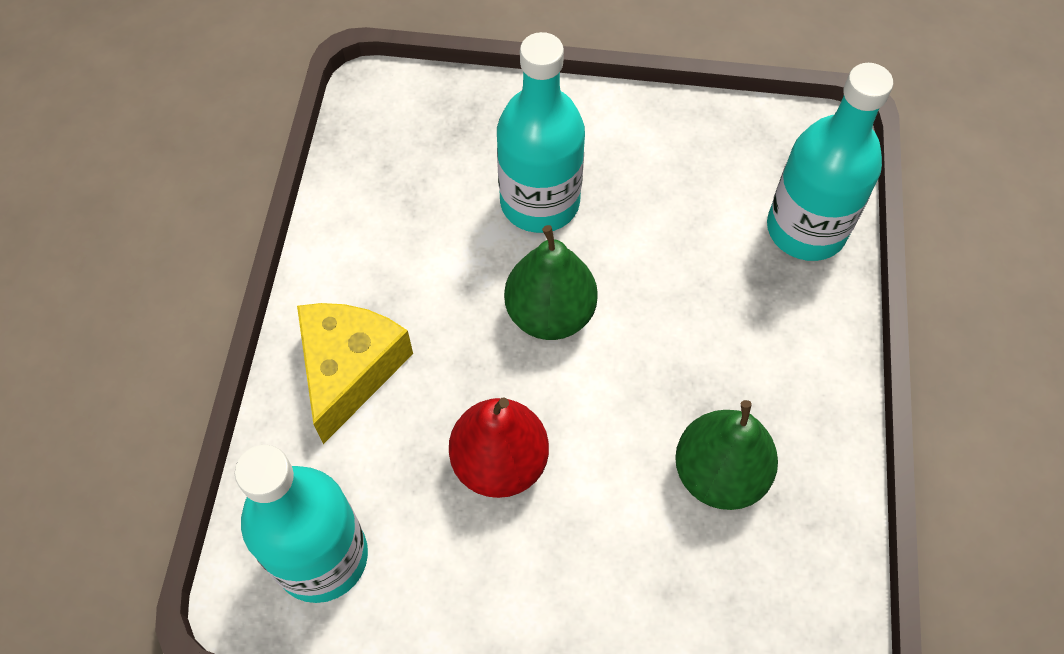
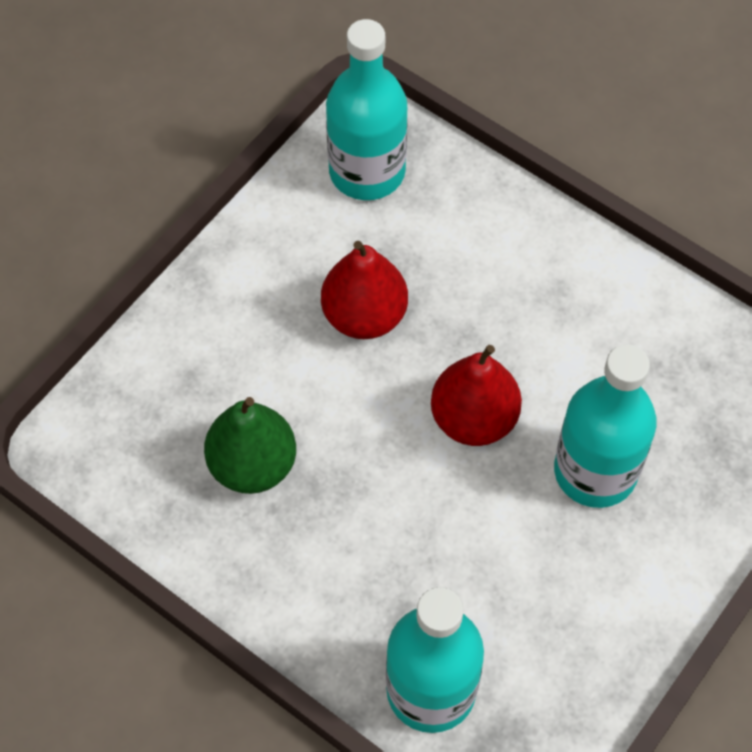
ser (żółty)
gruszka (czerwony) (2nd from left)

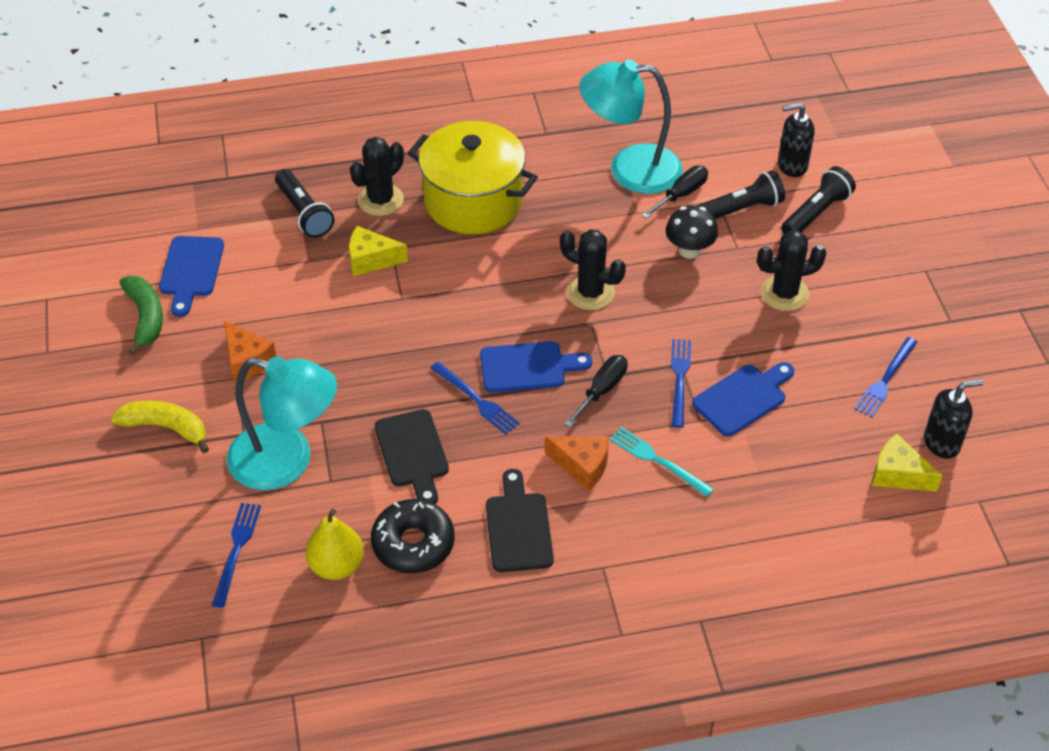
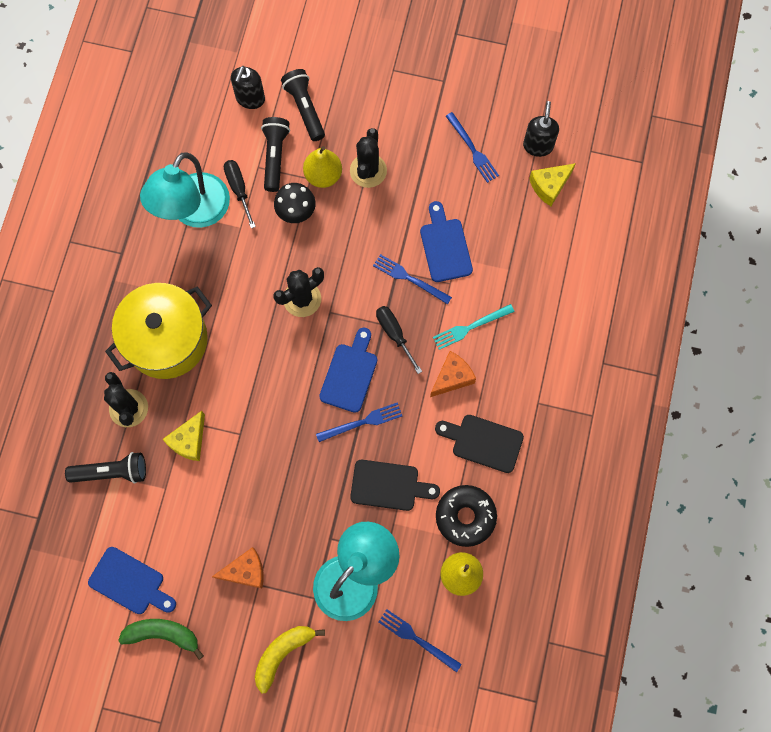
gruszka (żółty) (1st from left)

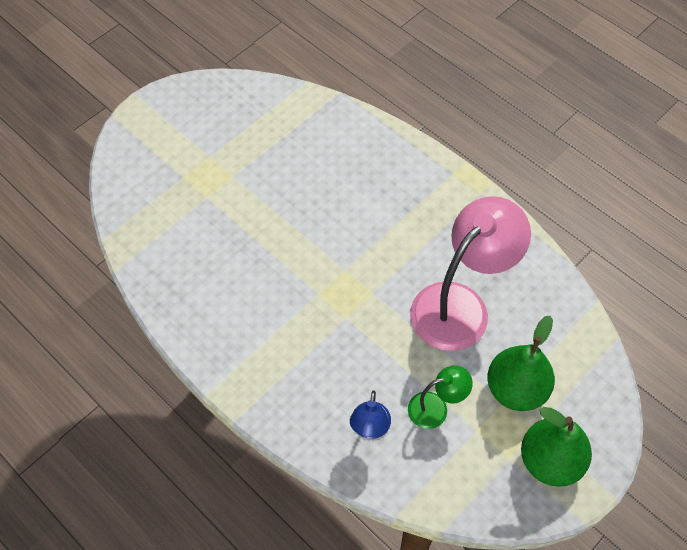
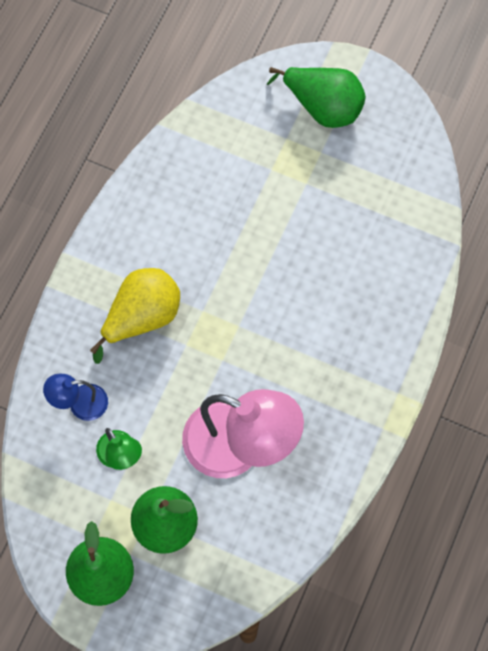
gruszka (żółty)
gruszka (zielony) (3rd from left)

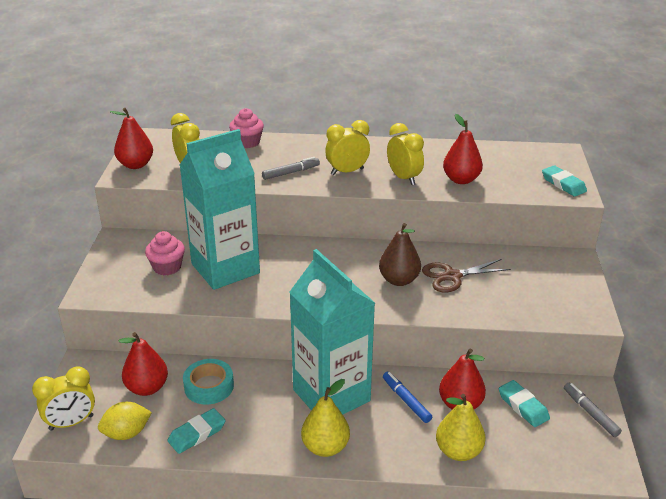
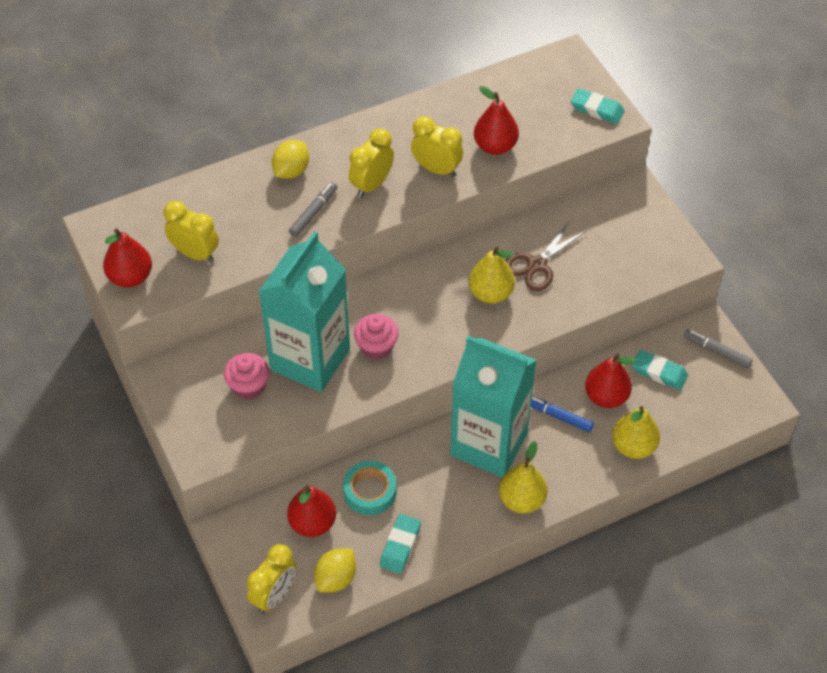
cytryna (żółty) (1st from left)
muffinka (różowy) (2nd from left)
gruszka (żółty) (1st from left)

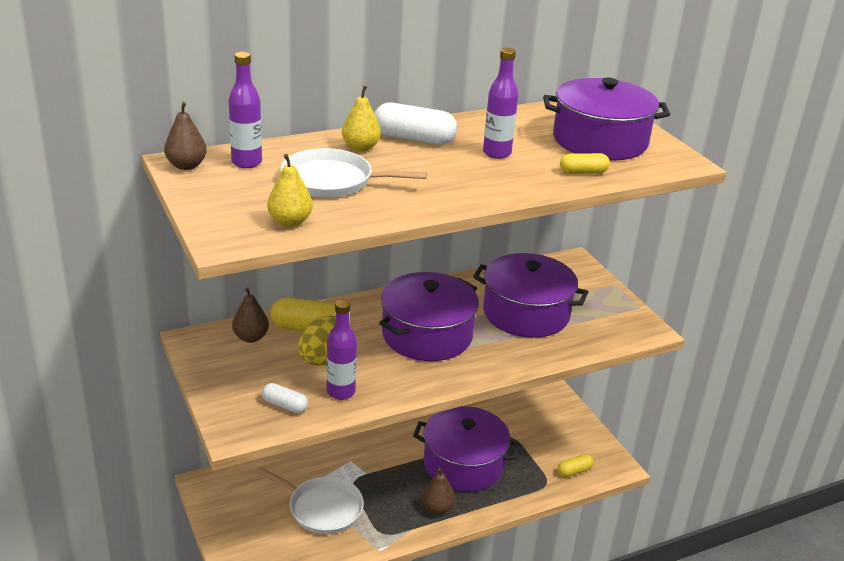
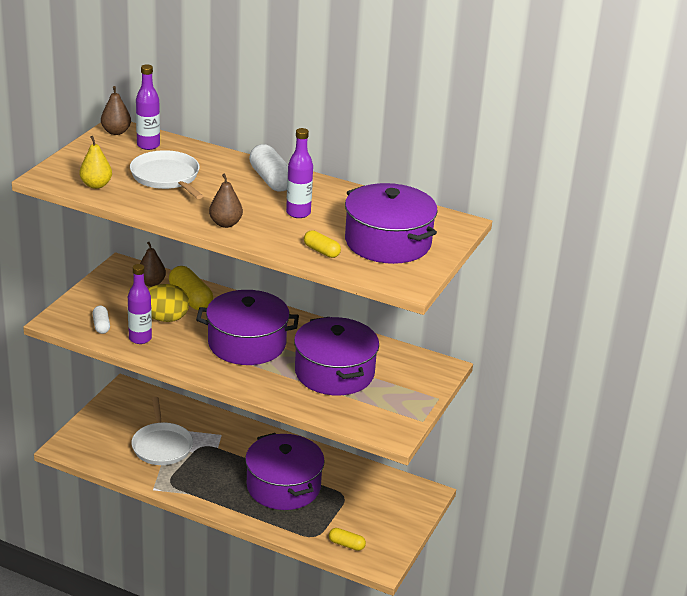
gruszka (żółty) (2nd from left in the first image)
gruszka (brązowy) (3rd from left)

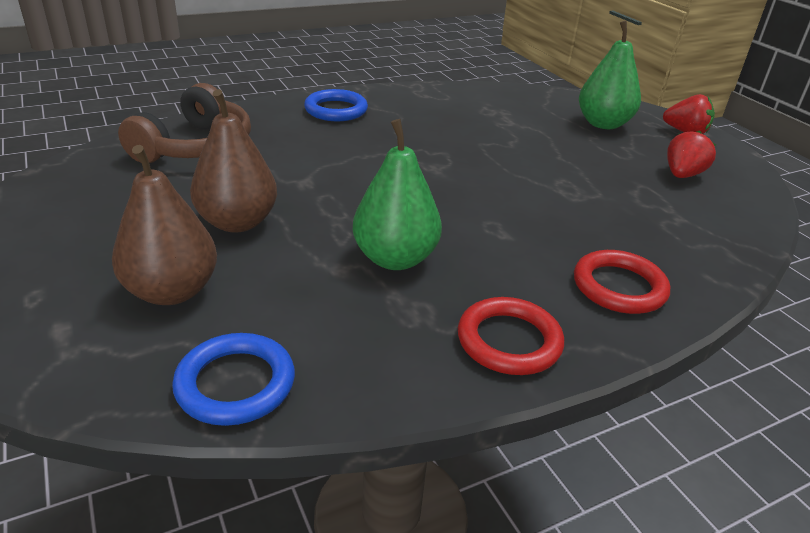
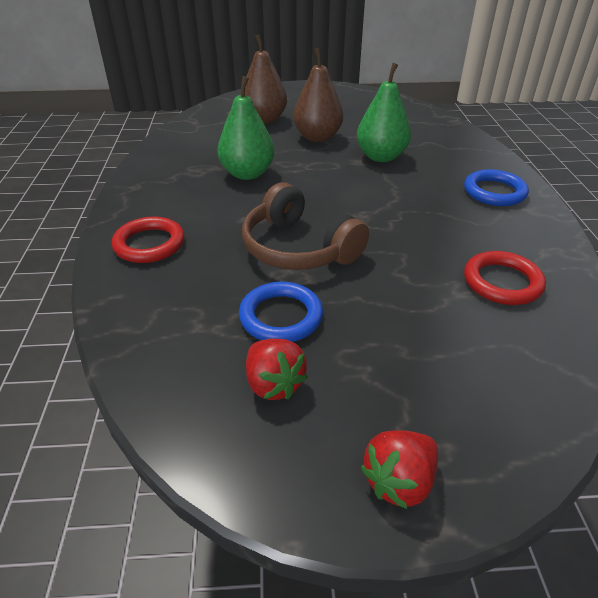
słuchawki (brązowy)
pierścień (niebieski) (1st from left)
pierścień (czerwony) (2nd from left)
gruszka (zielony) (2nd from left)

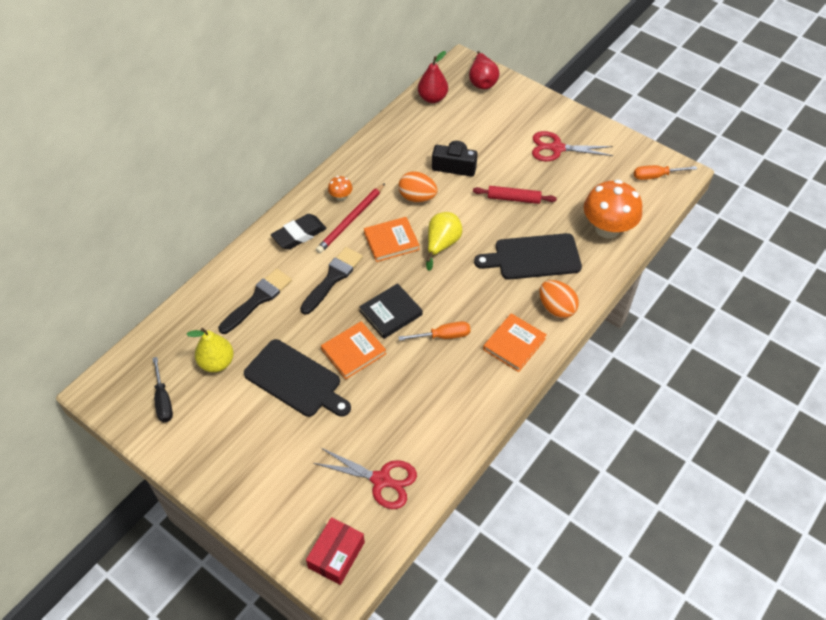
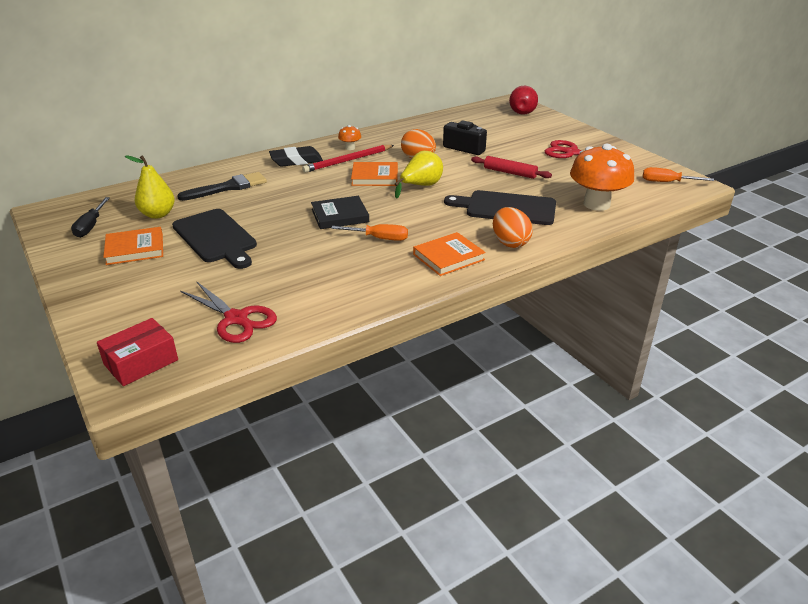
pędzel (czarny) (2nd from left in the first image)
gruszka (czerwony) (1st from left in the first image)
książka (pomarańczowy) (1st from left)

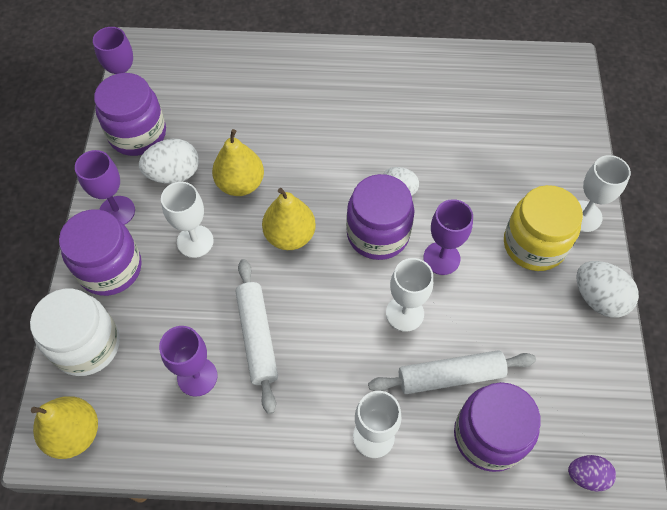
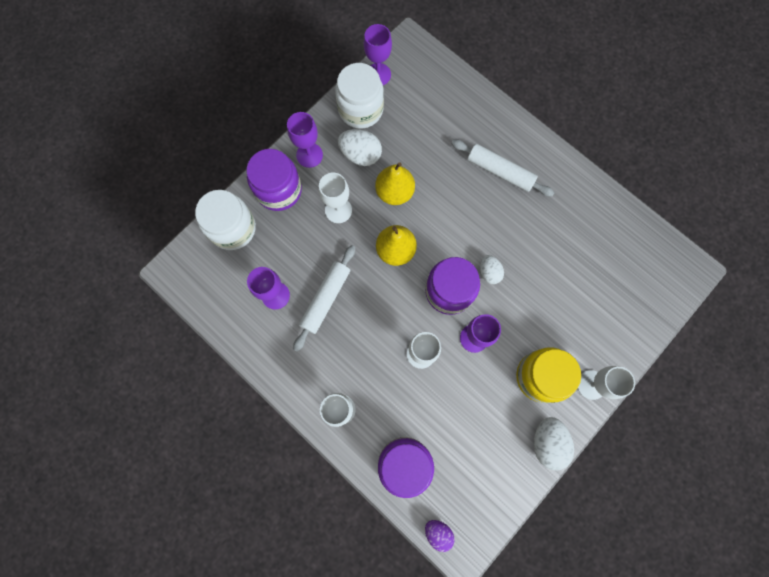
gruszka (żółty) (1st from left in the first image)
wałek do ciasta (biały) (2nd from left)
słoik (biały) (2nd from left)

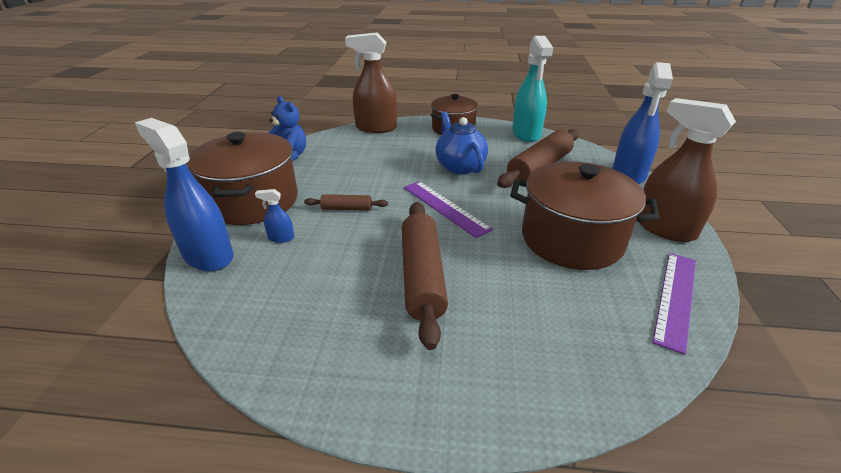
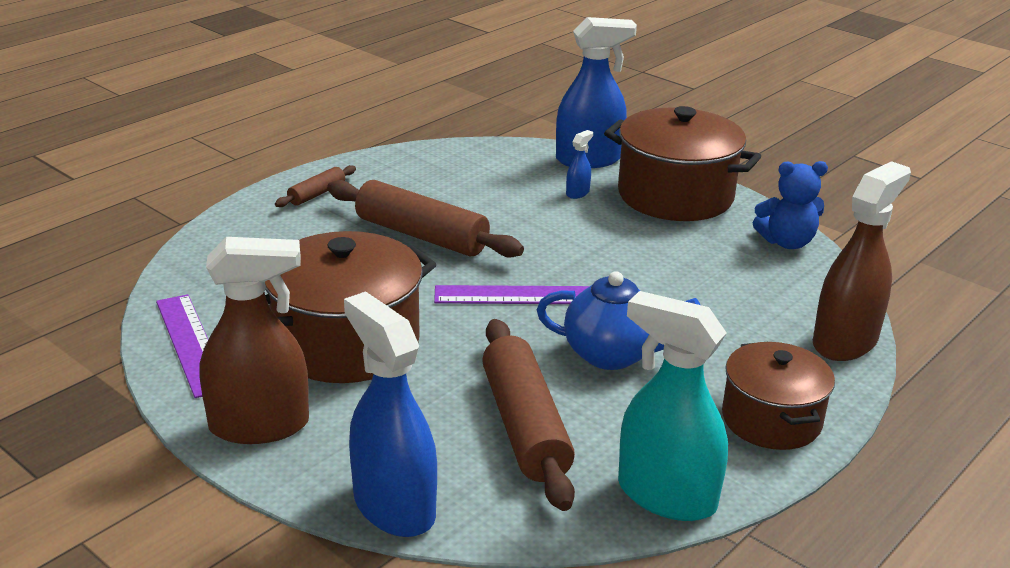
wałek do ciasta (brązowy) (1st from left)

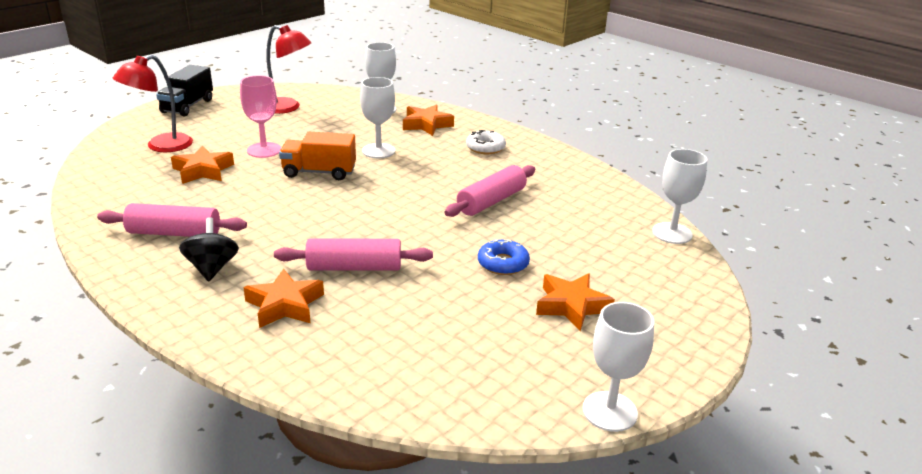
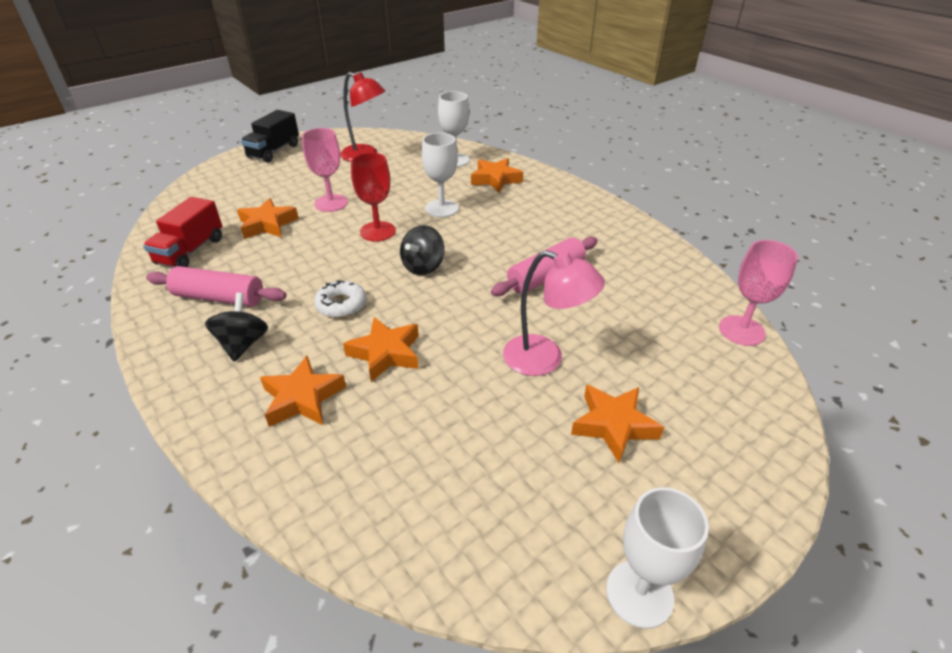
lampka (czerwony) (1st from left in the first image)
ciężarówka (czerwony)
bączek (czarny) (2nd from left)
donut (biały)
gwiazda (pomarańczowy) (3rd from left)
kielich (czerwony)
lampka (różowy)
kielich (różowy) (2nd from left)

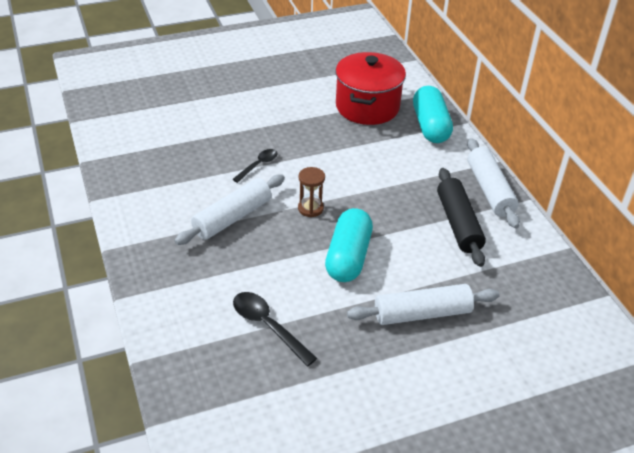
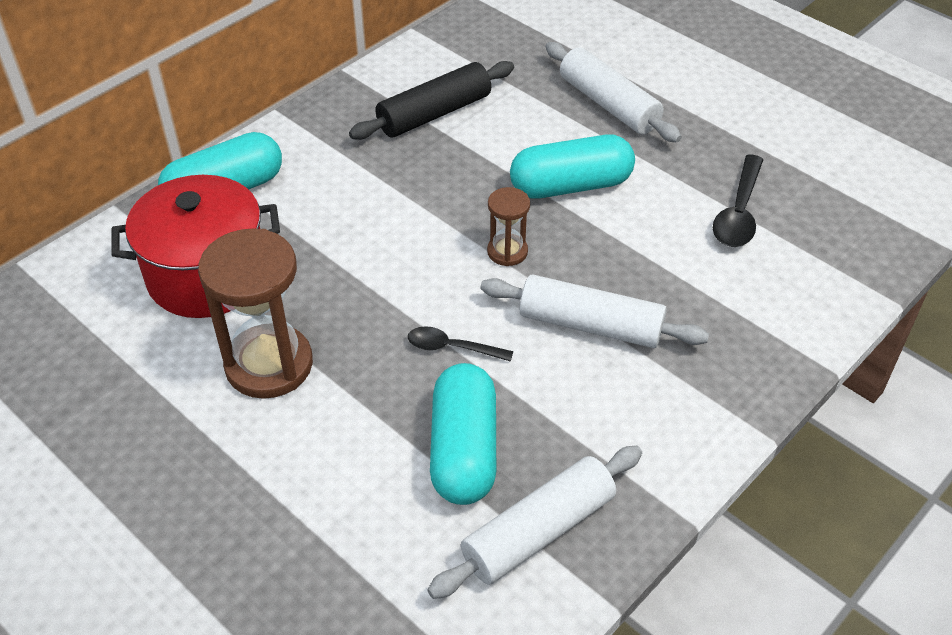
klepsydra (brązowy) (1st from left)
kapsułka (turkusowy) (2nd from left)
wałek do ciasta (biały) (1st from left)

